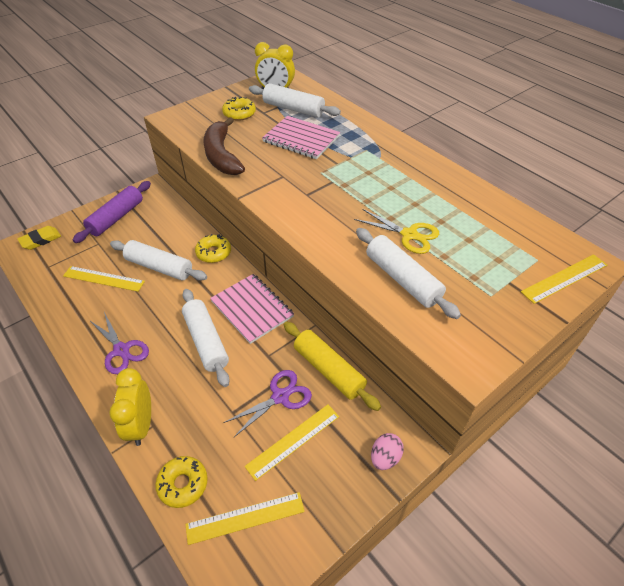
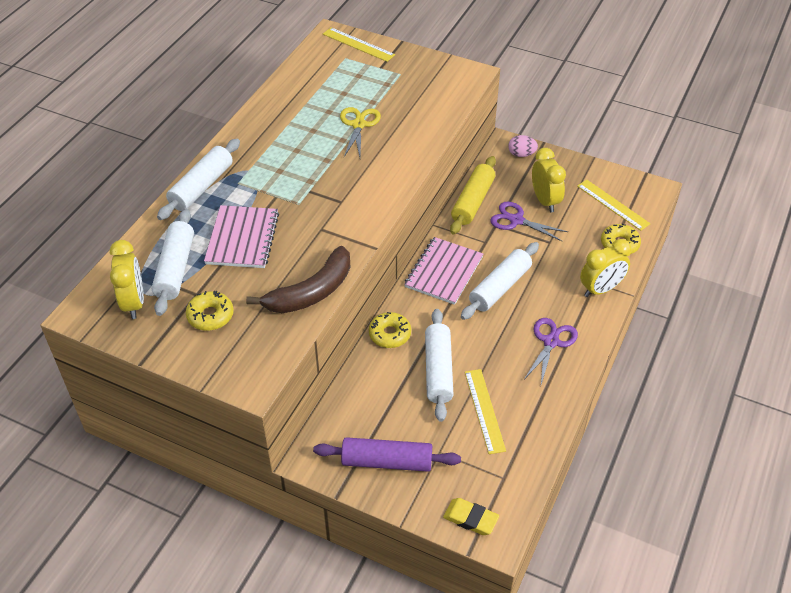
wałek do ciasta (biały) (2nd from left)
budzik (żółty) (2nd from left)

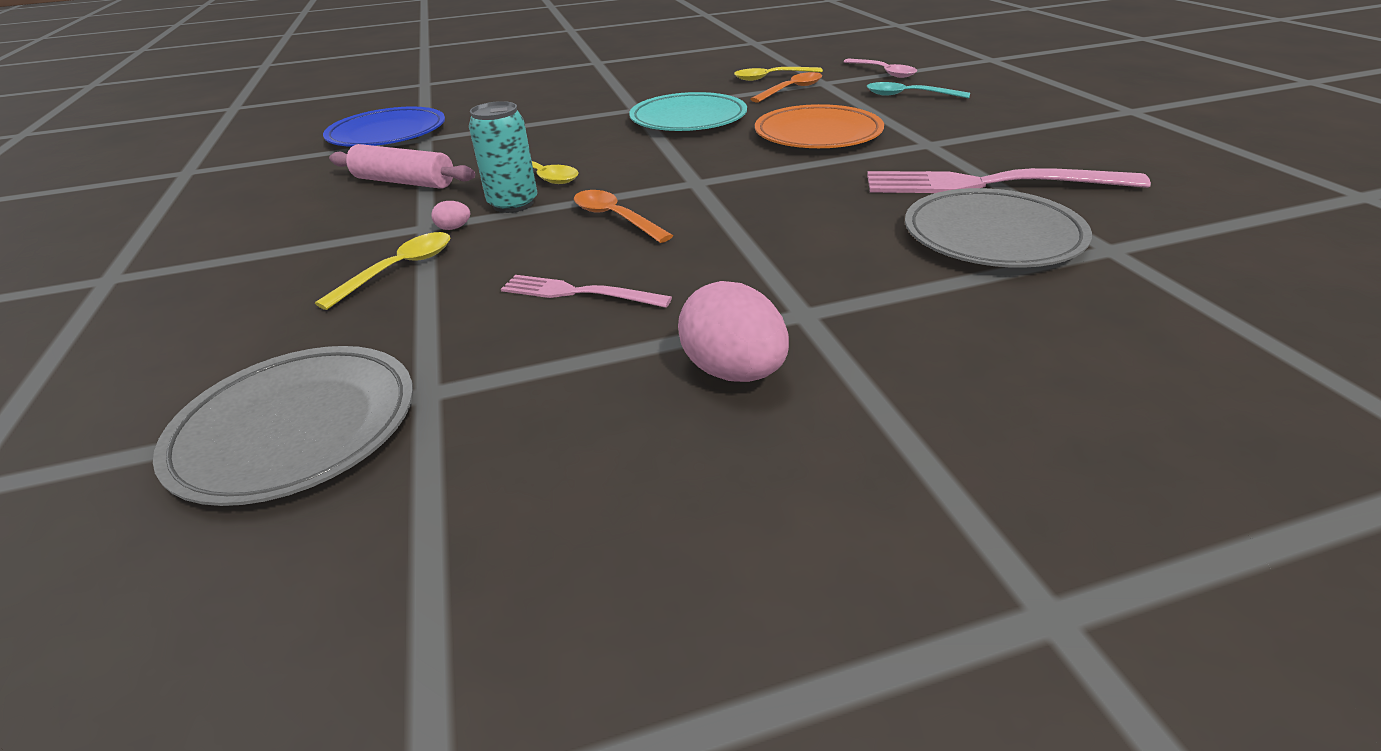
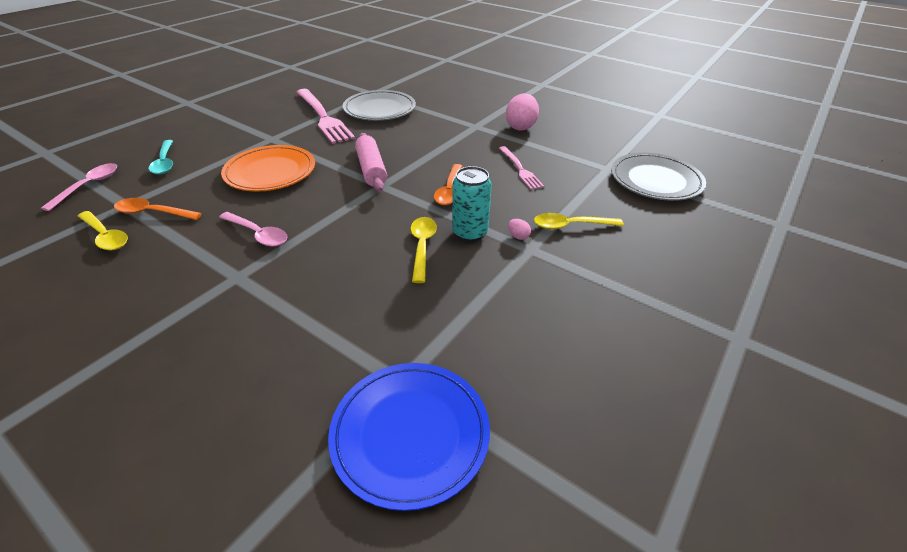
wałek do ciasta (różowy)
łyżka (różowy) (2nd from left)

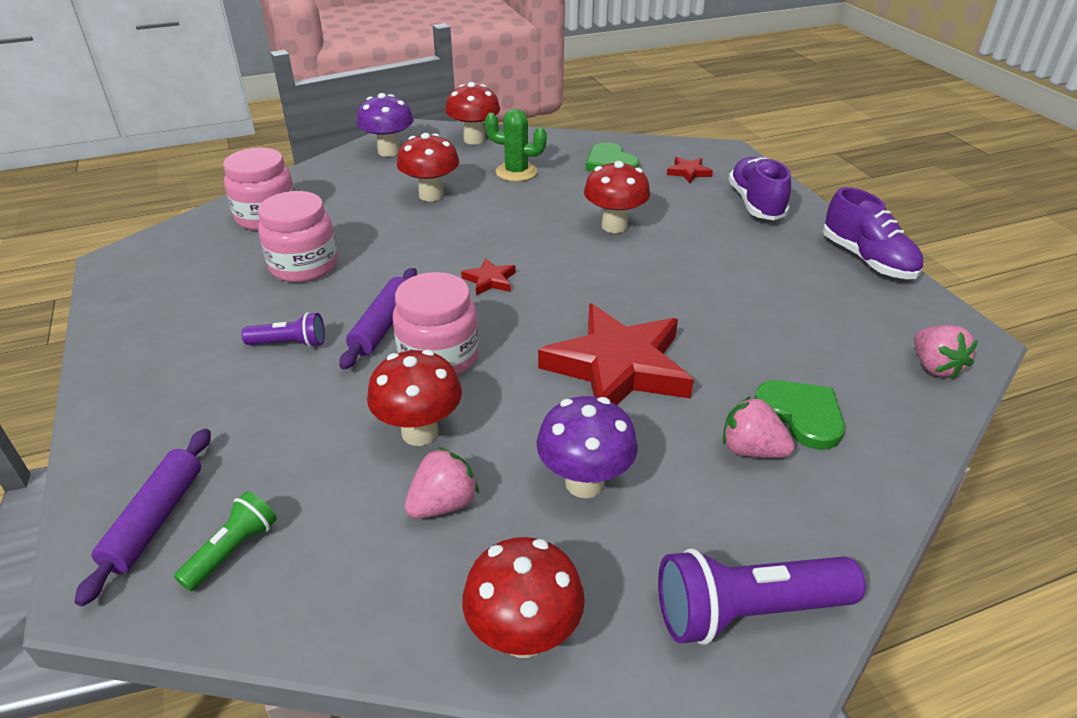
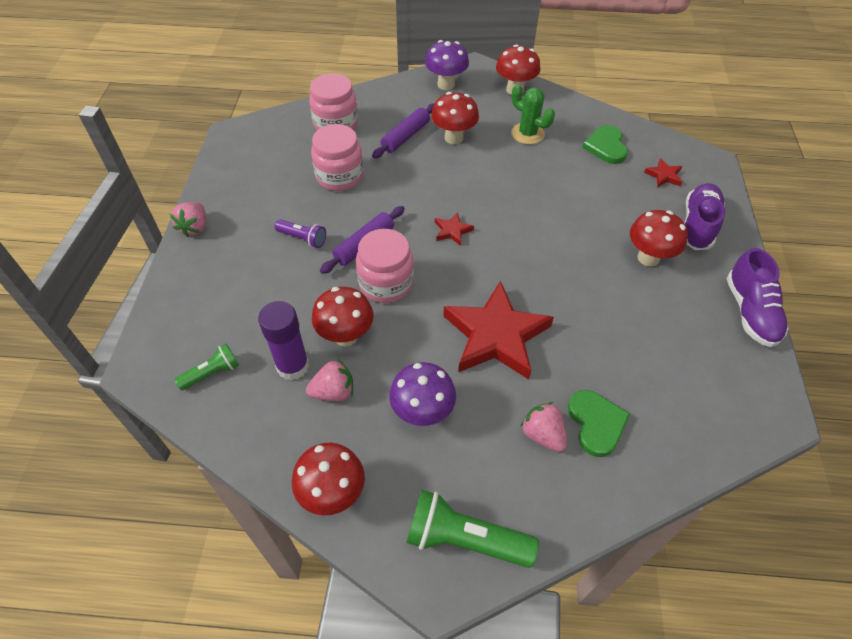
klej w sztyfcie (fioletowy)
wałek do ciasta (fioletowy) (2nd from left)
grzyb (czerwony) (5th from left)
truskawka (różowy) (1st from left)
latarka (zielony) (2nd from left)

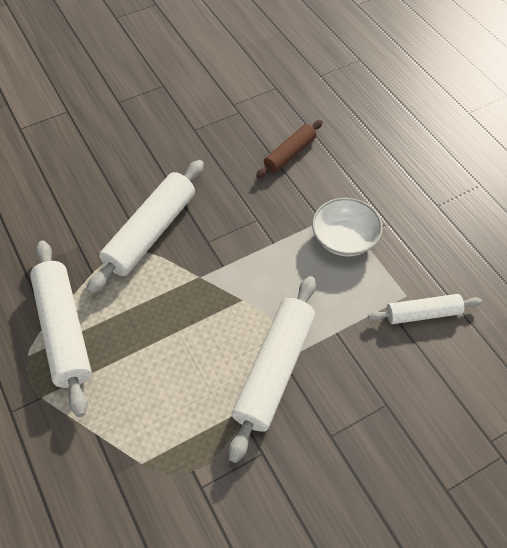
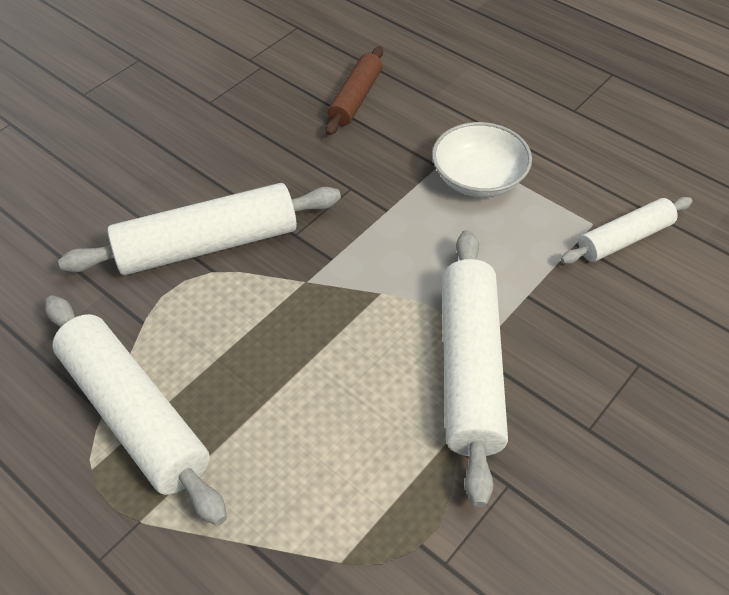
wałek do ciasta (biały) (2nd from left)

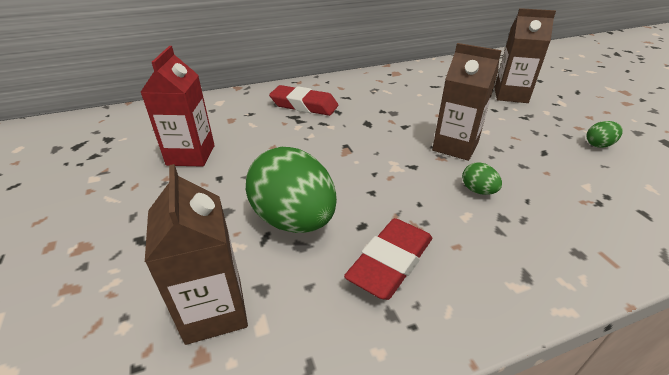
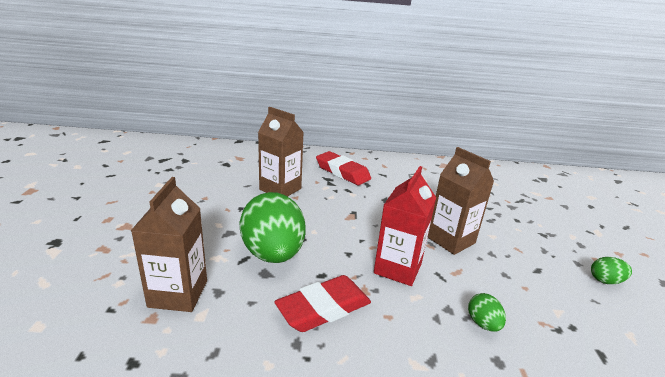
karton mleka (czerwony)
jajko (zielony) (2nd from left)
karton mleka (brązowy) (2nd from left)

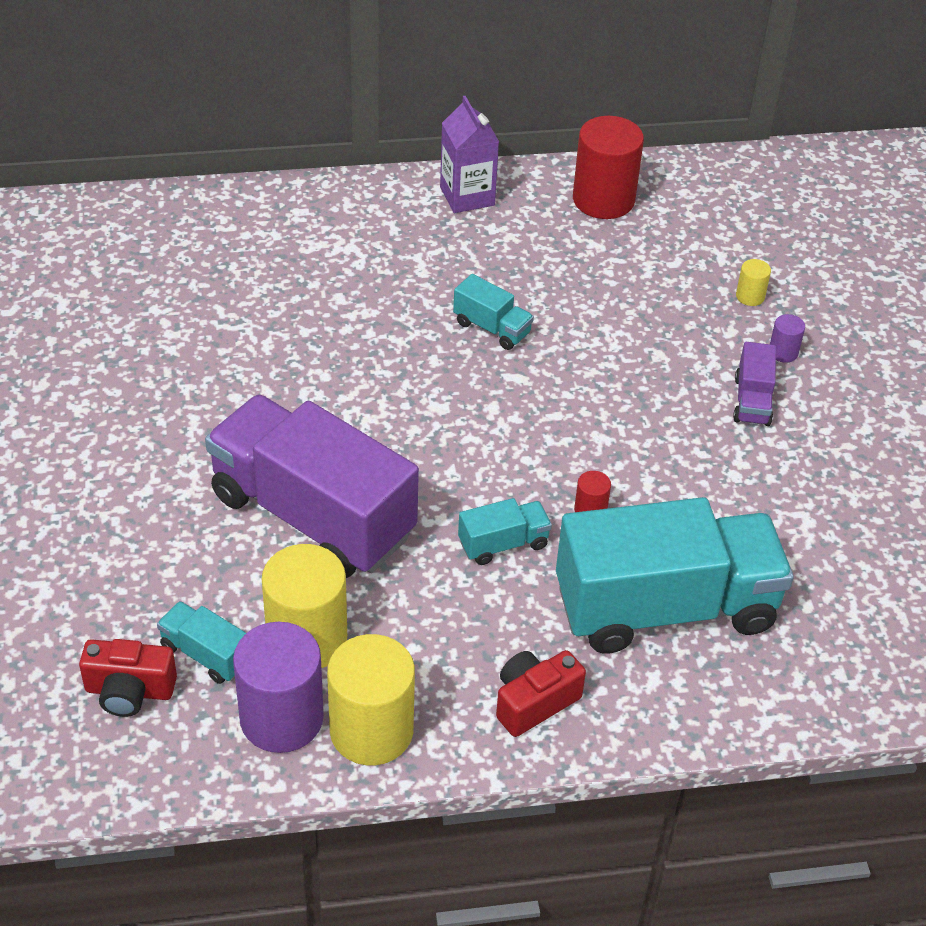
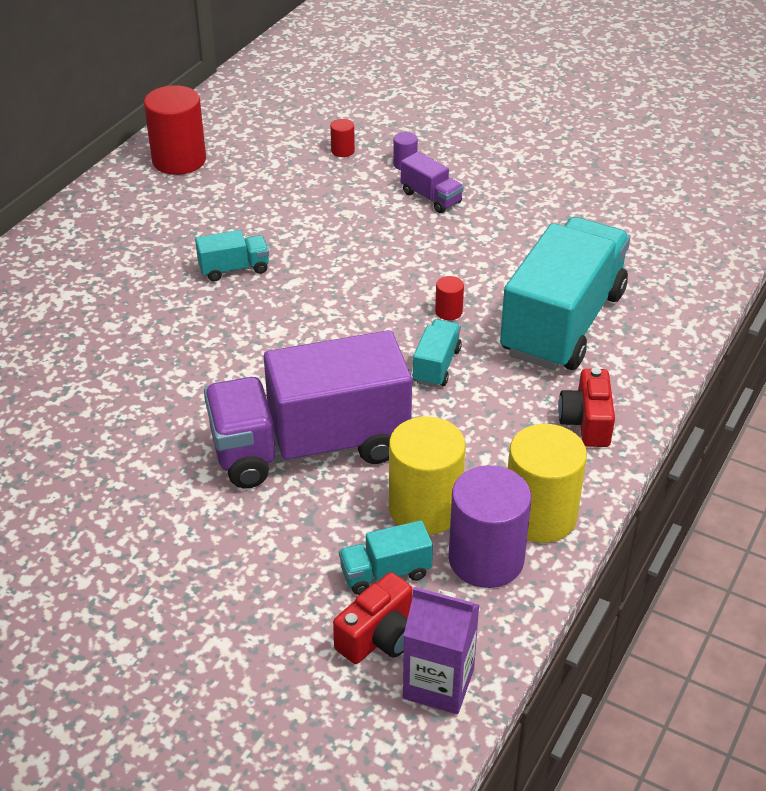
karton mleka (fioletowy)
walec (czerwony) (2nd from left)

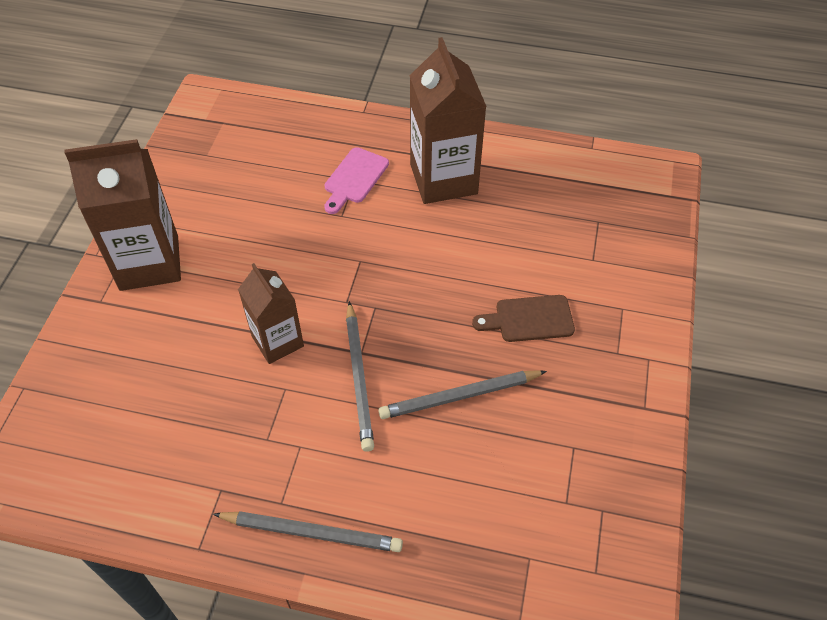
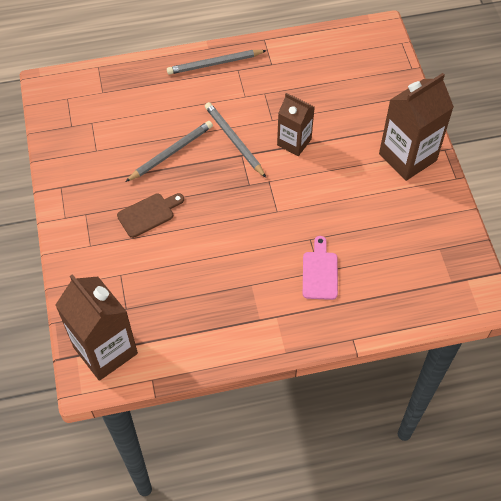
karton mleka (brązowy) (1st from left)

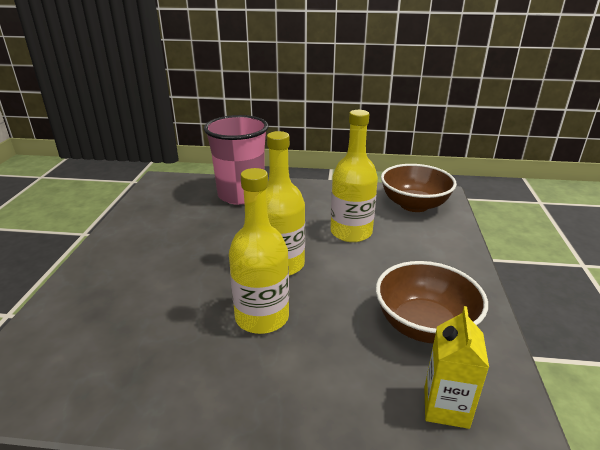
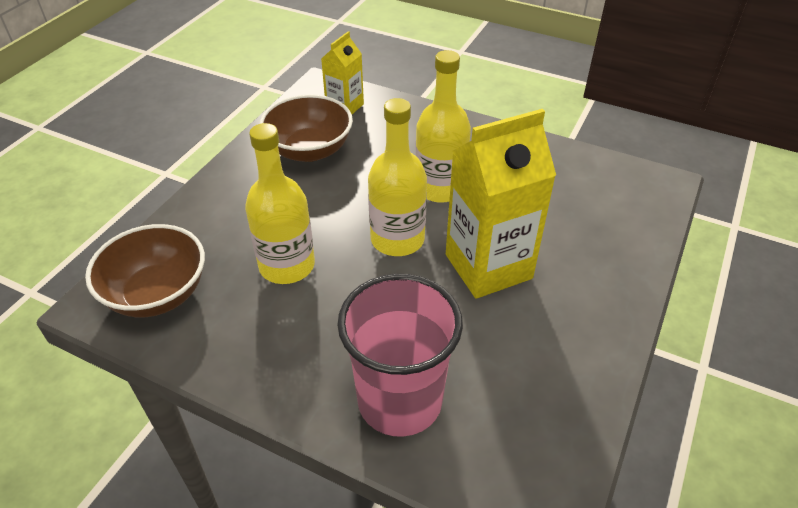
karton mleka (żółty) (2nd from left)

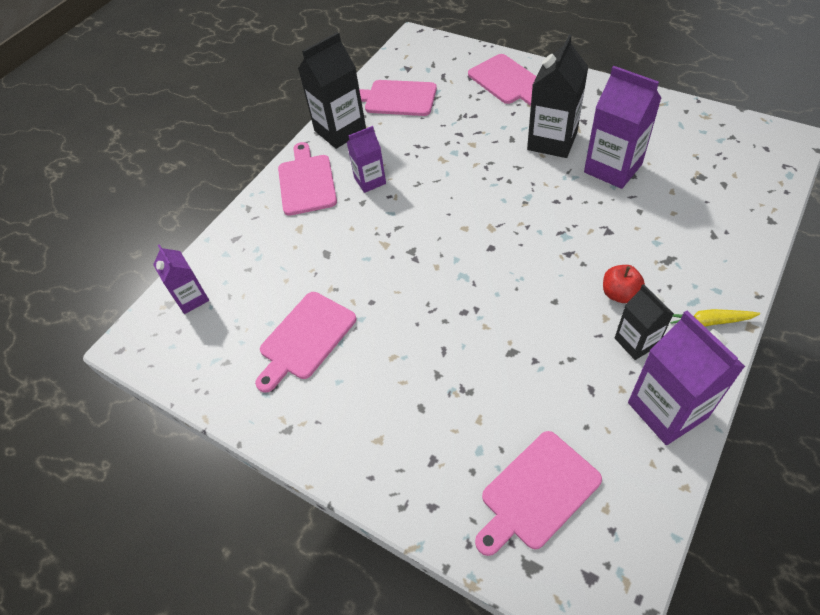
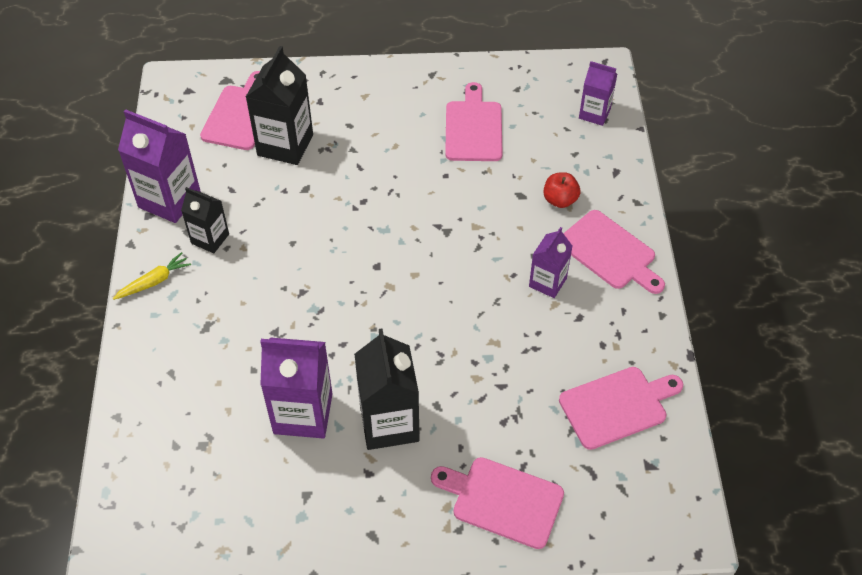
karton mleka (czarny) (2nd from left)
jabłko (czerwony)

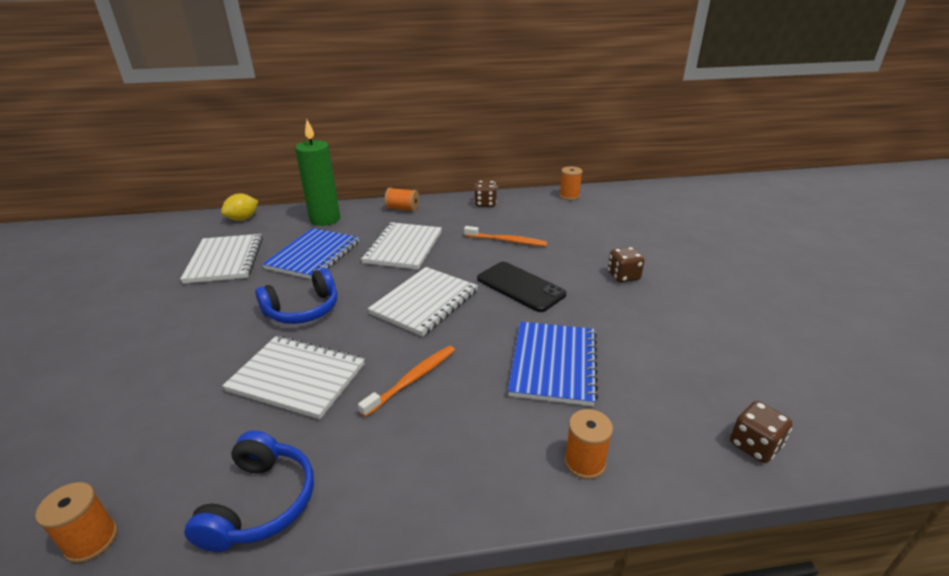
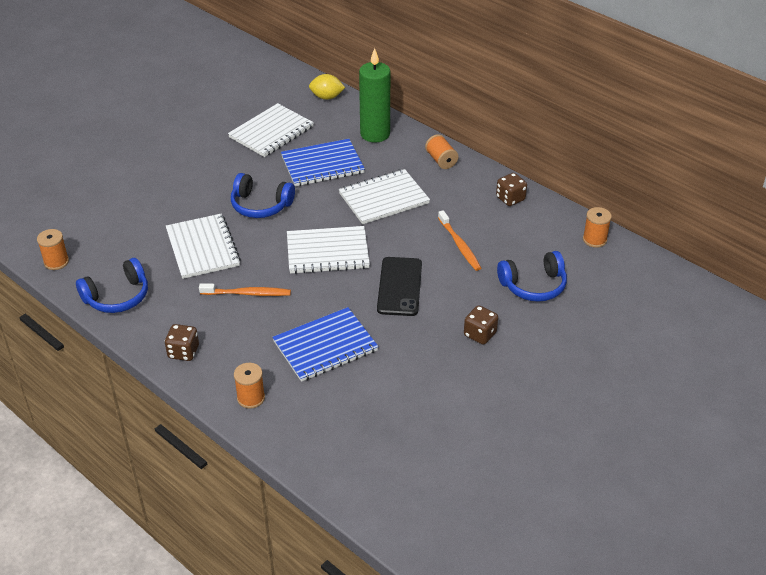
słuchawki (niebieski) (3rd from left)
kostka do gry (brązowy) (1st from left)

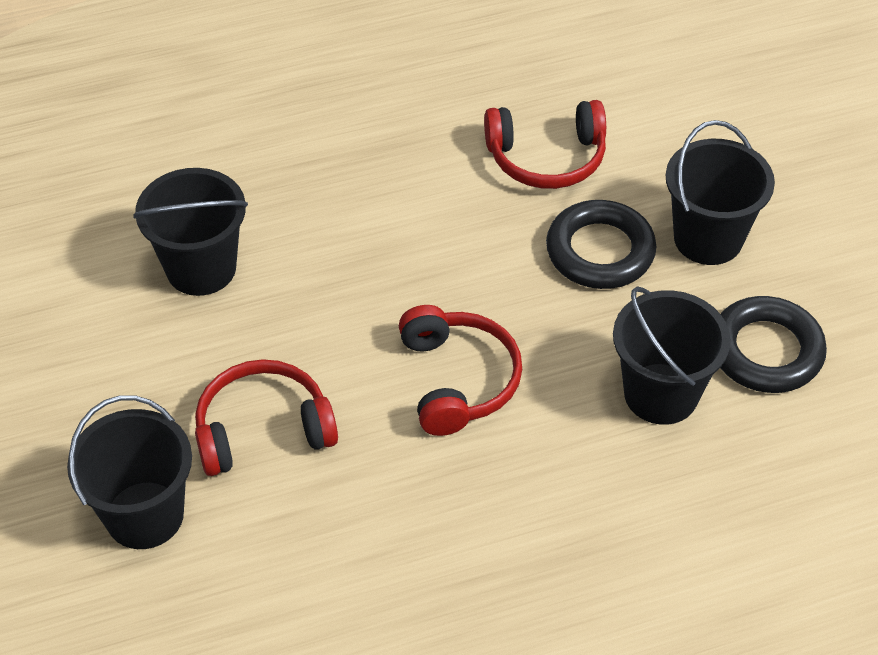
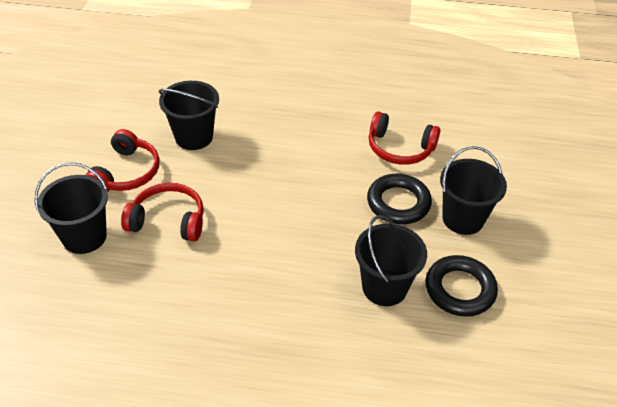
słuchawki (czerwony) (1st from left)

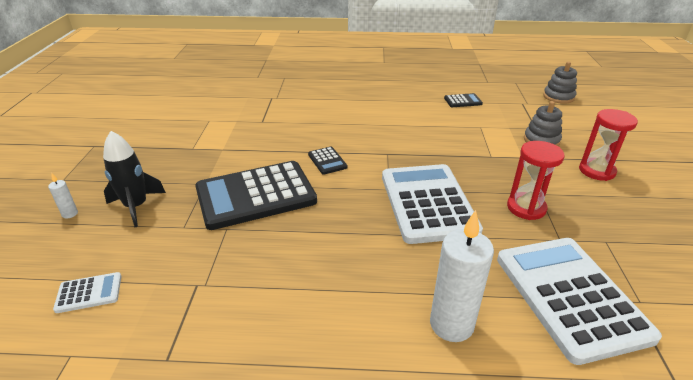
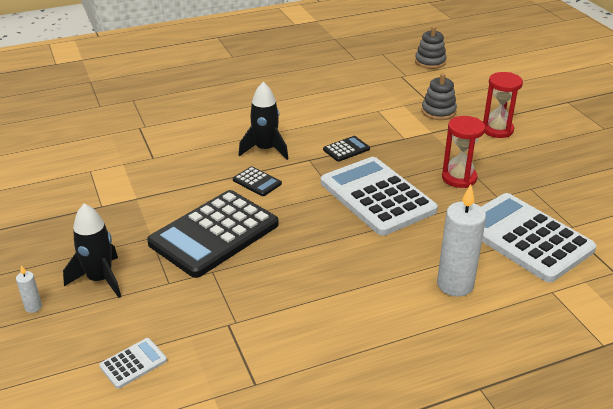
rakieta (czarny) (2nd from left)
kalkulator (czarny) (3rd from left)

